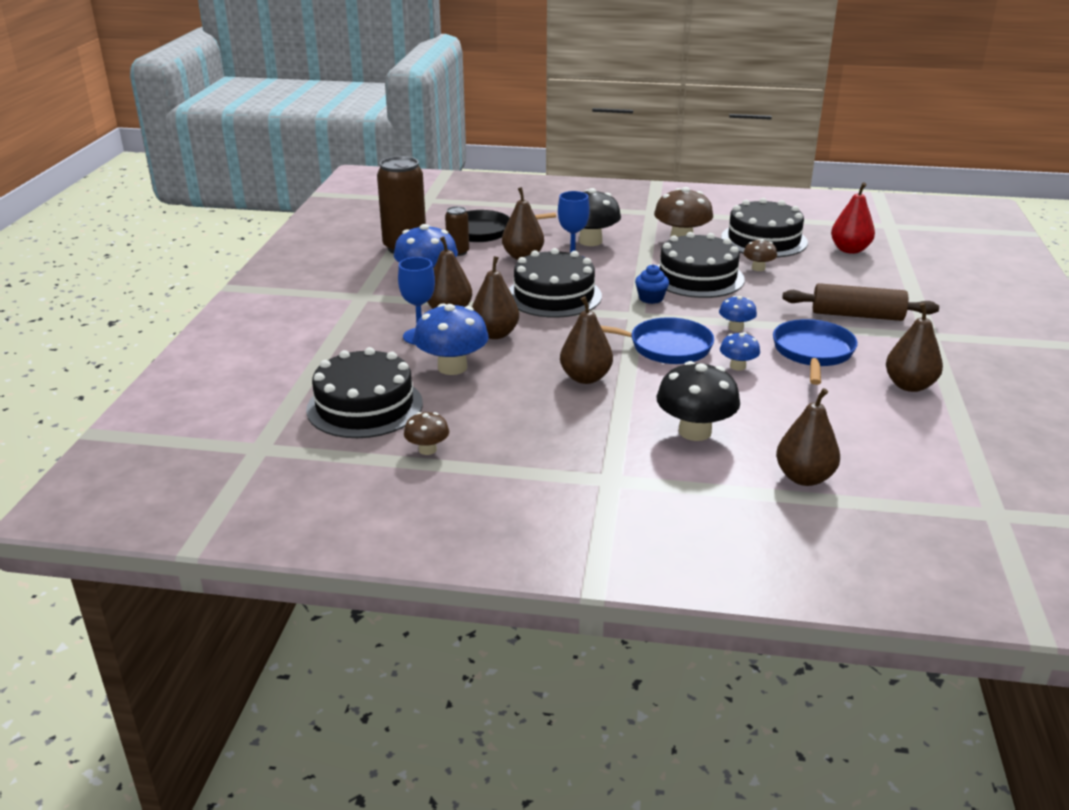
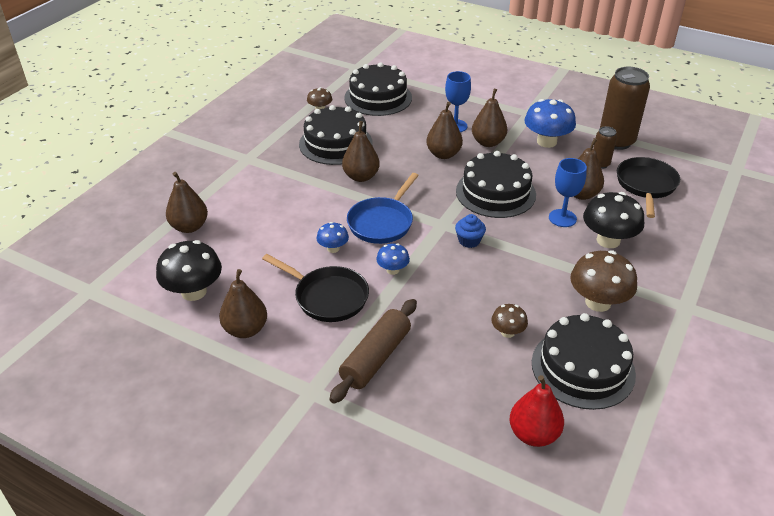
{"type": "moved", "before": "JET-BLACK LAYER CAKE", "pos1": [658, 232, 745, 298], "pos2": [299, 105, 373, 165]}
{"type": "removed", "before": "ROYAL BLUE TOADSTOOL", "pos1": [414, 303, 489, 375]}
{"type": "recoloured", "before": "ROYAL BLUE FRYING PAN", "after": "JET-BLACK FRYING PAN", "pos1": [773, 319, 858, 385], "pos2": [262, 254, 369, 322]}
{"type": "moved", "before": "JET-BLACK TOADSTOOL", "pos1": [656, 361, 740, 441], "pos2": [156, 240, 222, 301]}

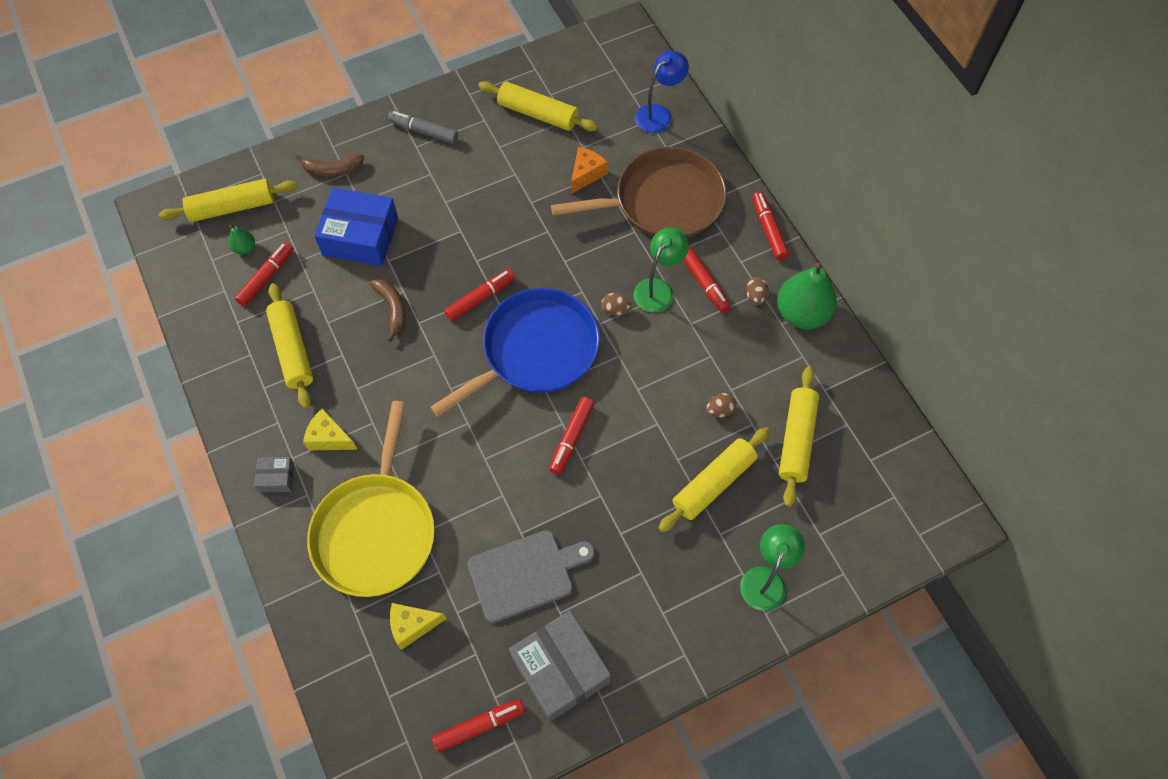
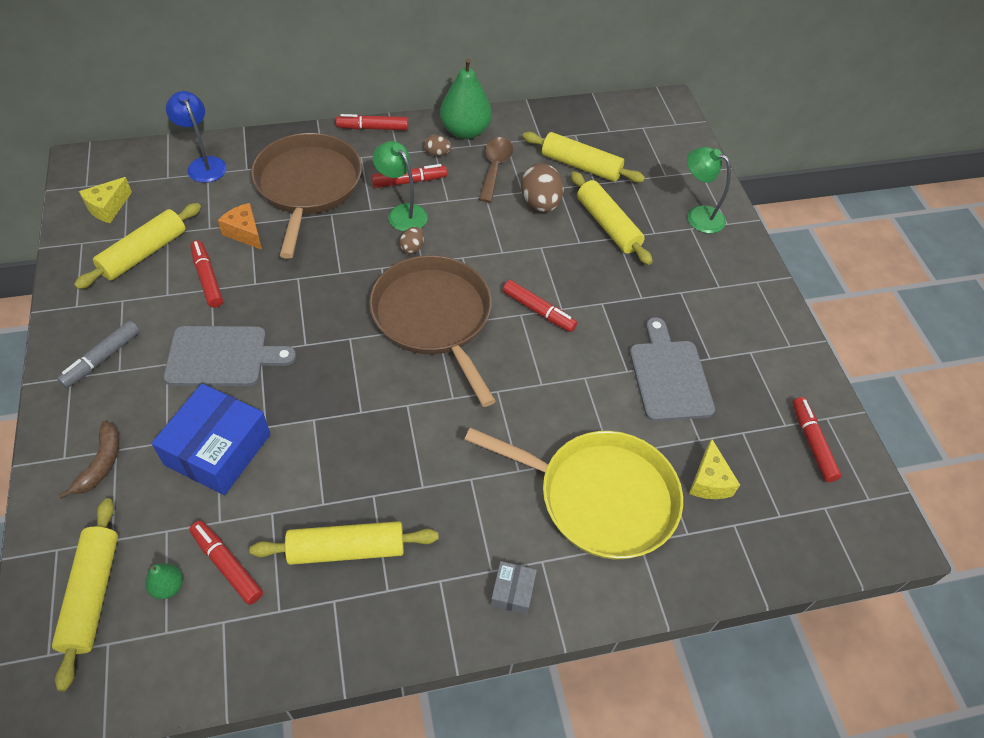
{"type": "moved", "before": "CRIMSON FELT PEN", "pos1": [444, 269, 515, 321], "pos2": [190, 240, 223, 308]}
{"type": "removed", "before": "RUSSET TOY BANANA", "pos1": [369, 279, 406, 342]}
{"type": "recoloured", "before": "ROYAL BLUE FRYING PAN", "after": "RUSSET FRYING PAN", "pos1": [430, 288, 600, 417], "pos2": [369, 255, 496, 407]}
{"type": "resized", "before": "RUSSET EGG", "pos1": [706, 393, 736, 418], "pos2": [521, 163, 564, 212], "scale": 1.94}
{"type": "moved", "before": "BRIGHT YELLOW CHEESE", "pos1": [303, 409, 358, 450], "pos2": [79, 177, 132, 223]}
{"type": "removed", "before": "GREY PACKAGE", "pos1": [509, 610, 611, 722]}
{"type": "added", "after": "RUSSET SPOON", "pos2": [479, 137, 513, 203]}
{"type": "added", "after": "GREY BREAD BOARD", "pos2": [164, 326, 296, 386]}

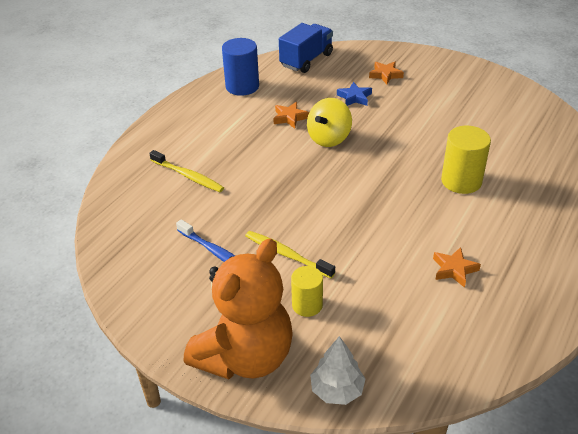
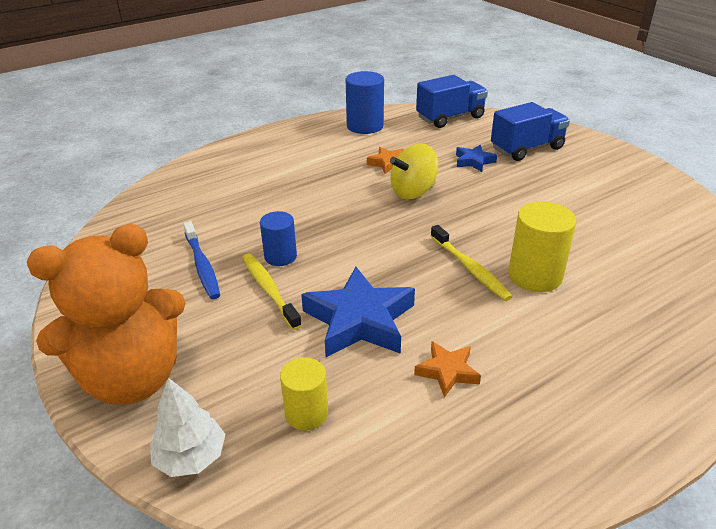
{"type": "replaced", "before": "ORANGE-COLOURED STAR", "after": "ROYAL BLUE LORRY", "pos1": [369, 62, 404, 84], "pos2": [491, 102, 570, 161]}
{"type": "moved", "before": "BRIGHT YELLOW DENTAL BRUSH", "pos1": [149, 150, 224, 192], "pos2": [431, 225, 513, 301]}
{"type": "moved", "before": "BRIGHT YELLOW CYLINDER", "pos1": [291, 266, 323, 317], "pos2": [280, 357, 328, 430]}
{"type": "added", "after": "ROYAL BLUE CYLINDER", "pos2": [260, 211, 297, 266]}
{"type": "added", "after": "ROYAL BLUE STAR", "pos2": [301, 267, 415, 357]}

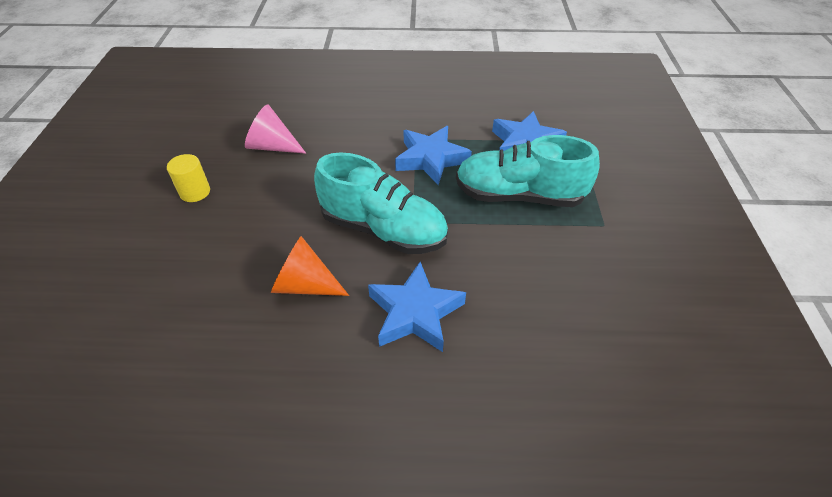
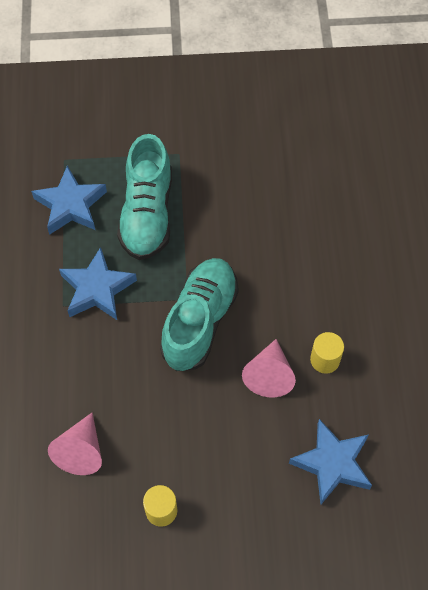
{"type": "recoloured", "before": "ORANGE-COLOURED CONE SHAPE", "after": "ROSE-PINK CONE SHAPE", "pos1": [271, 236, 349, 296], "pos2": [242, 339, 296, 397]}
{"type": "moved", "before": "ROYAL BLUE STAR", "pos1": [368, 262, 466, 352], "pos2": [289, 419, 372, 504]}
{"type": "added", "after": "BRIGHT YELLOW CYLINDER", "pos2": [310, 332, 344, 374]}

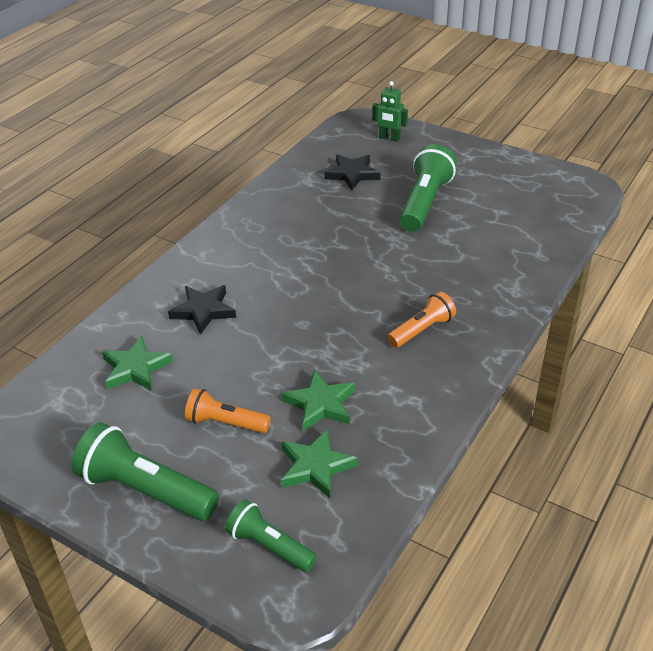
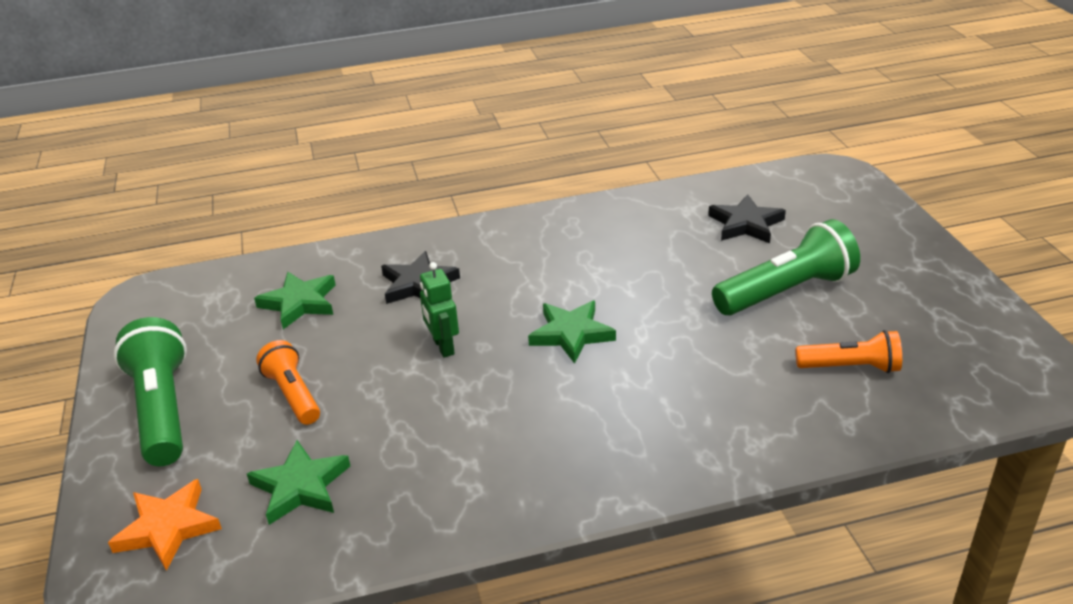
{"type": "moved", "before": "LEAF-GREEN ROBOT FIGURE", "pos1": [372, 81, 408, 142], "pos2": [420, 262, 459, 358]}
{"type": "moved", "before": "ORANGE-COLOURED FLASHLIGHT", "pos1": [387, 292, 456, 348], "pos2": [796, 330, 902, 373]}
{"type": "moved", "before": "LEAF-GREEN STAR", "pos1": [282, 370, 355, 431], "pos2": [528, 300, 616, 364]}
{"type": "replaced", "before": "LEAF-GREEN FLASHLIGHT", "after": "ORANGE-COLOURED STAR", "pos1": [225, 499, 317, 572], "pos2": [108, 479, 222, 571]}

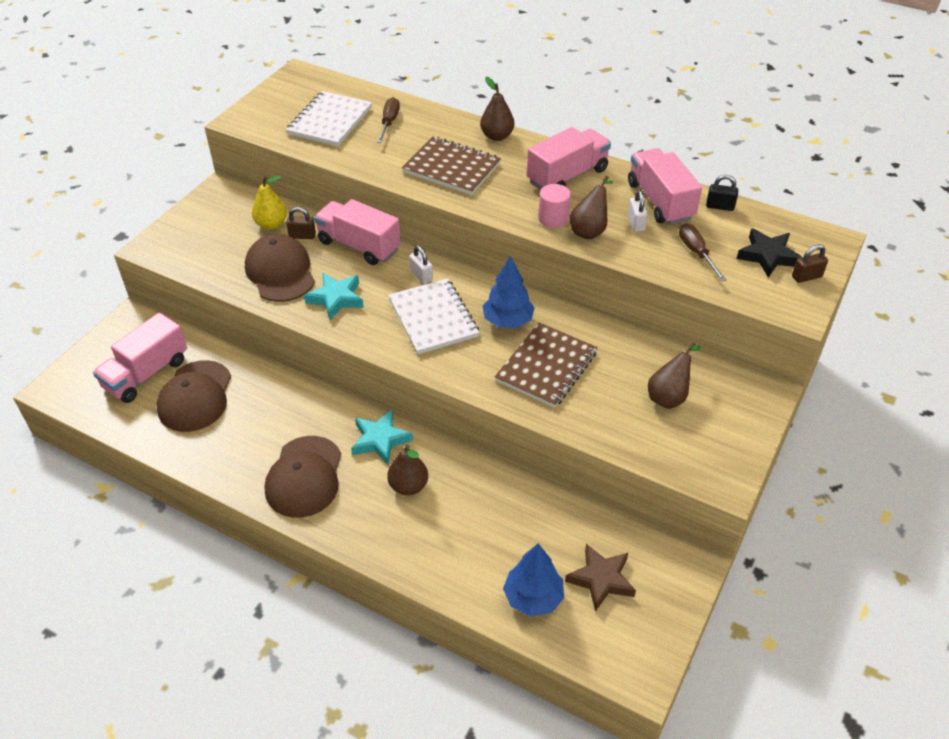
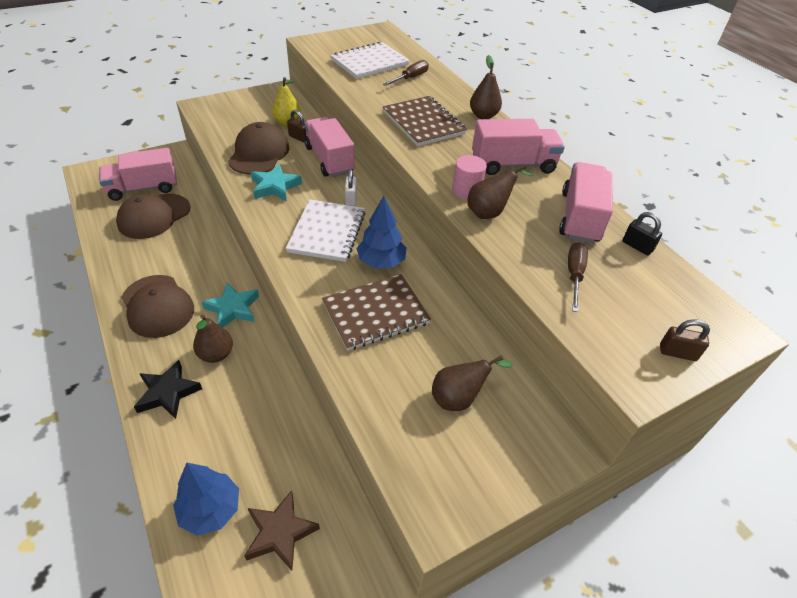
{"type": "removed", "before": "WHITE SMALL LOCK", "pos1": [628, 190, 648, 232]}
{"type": "moved", "before": "JET-BLACK STAR", "pos1": [737, 228, 802, 278], "pos2": [134, 360, 202, 419]}
{"type": "turned", "before": "RUSSET CAP", "pos1": [265, 436, 341, 518], "pos2": [121, 275, 194, 338], "turn": -75}

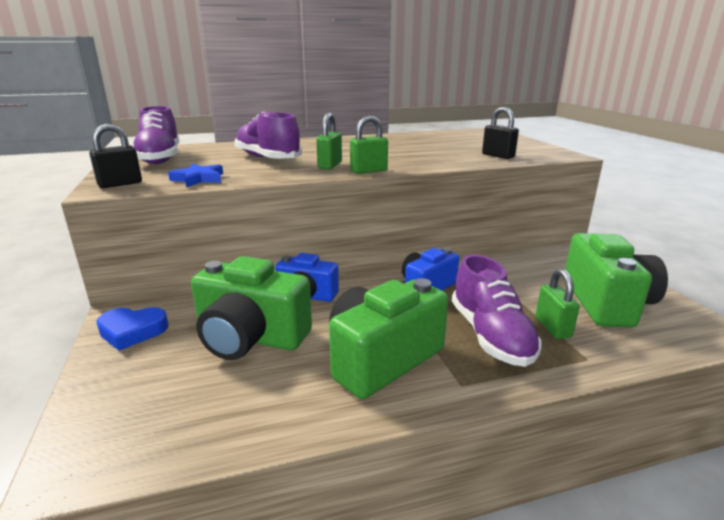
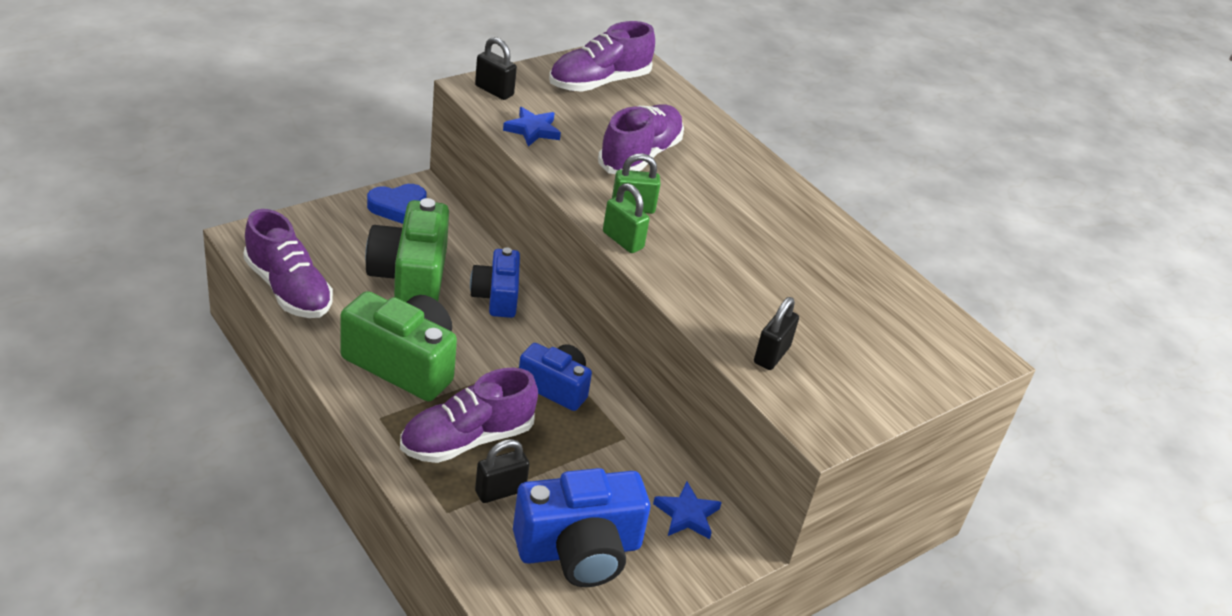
{"type": "recoloured", "before": "LEAF-GREEN CAMERA", "after": "ROYAL BLUE CAMERA", "pos1": [565, 233, 668, 327], "pos2": [513, 468, 650, 587]}
{"type": "recoloured", "before": "LEAF-GREEN SMALL LOCK", "after": "JET-BLACK SMALL LOCK", "pos1": [536, 269, 580, 339], "pos2": [475, 439, 530, 503]}
{"type": "turned", "before": "ROYAL BLUE HEART SHAPE", "pos1": [96, 307, 169, 351], "pos2": [367, 184, 427, 224], "turn": -90}
{"type": "added", "after": "PURPLE SNEAKER", "pos2": [243, 209, 333, 318]}
{"type": "added", "after": "ROYAL BLUE STAR", "pos2": [653, 482, 722, 539]}

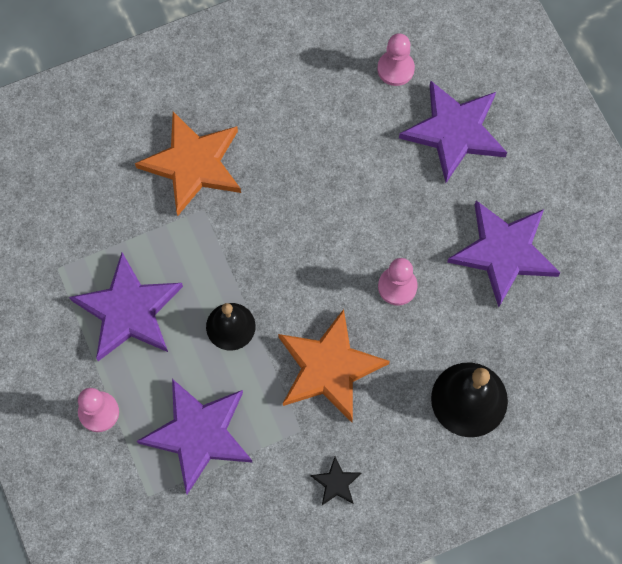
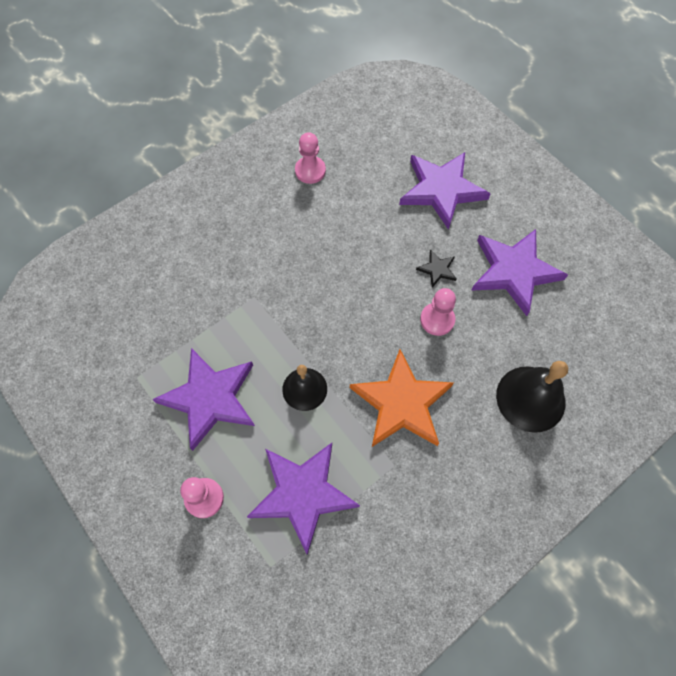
{"type": "moved", "before": "ROSE-PINK GAME PAWN", "pos1": [377, 33, 415, 86], "pos2": [295, 132, 326, 184]}
{"type": "removed", "before": "ORANGE-COLOURED STAR", "pos1": [135, 112, 241, 216]}
{"type": "moved", "before": "JET-BLACK STAR", "pos1": [311, 457, 361, 505], "pos2": [416, 250, 457, 288]}

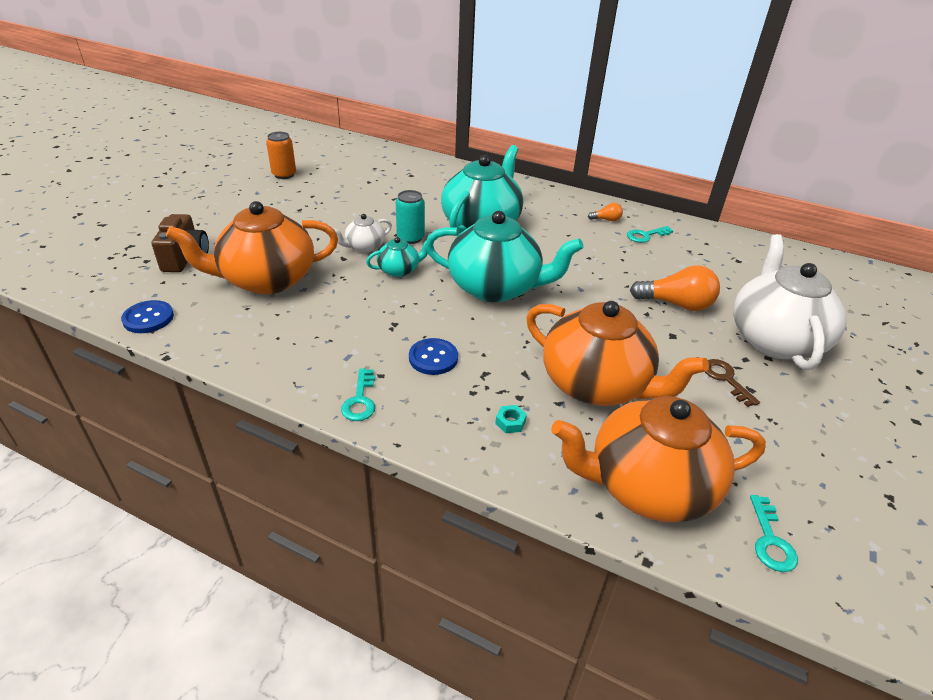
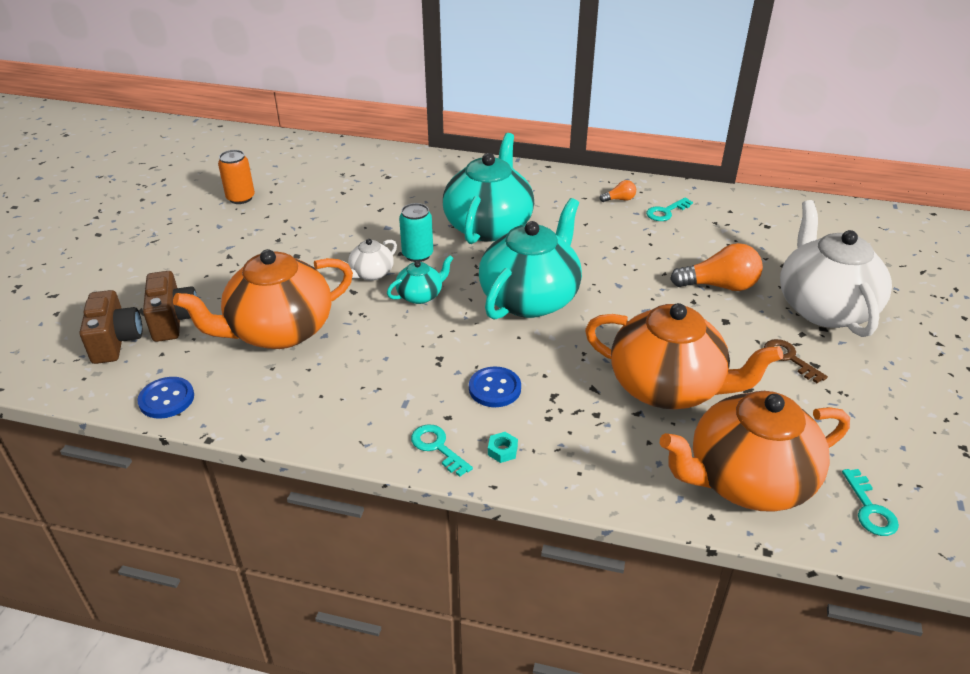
{"type": "turned", "before": "AQUA CHINA TEAPOT", "pos1": [425, 211, 584, 302], "pos2": [479, 198, 582, 320], "turn": -60}
{"type": "turned", "before": "AQUA LATCHKEY", "pos1": [341, 368, 375, 421], "pos2": [411, 424, 473, 477], "turn": 150}
{"type": "moved", "before": "AQUA HEXAGON NUT", "pos1": [495, 405, 527, 433], "pos2": [488, 432, 518, 463]}
{"type": "added", "after": "RUSSET CAMERA", "pos2": [80, 290, 142, 364]}

